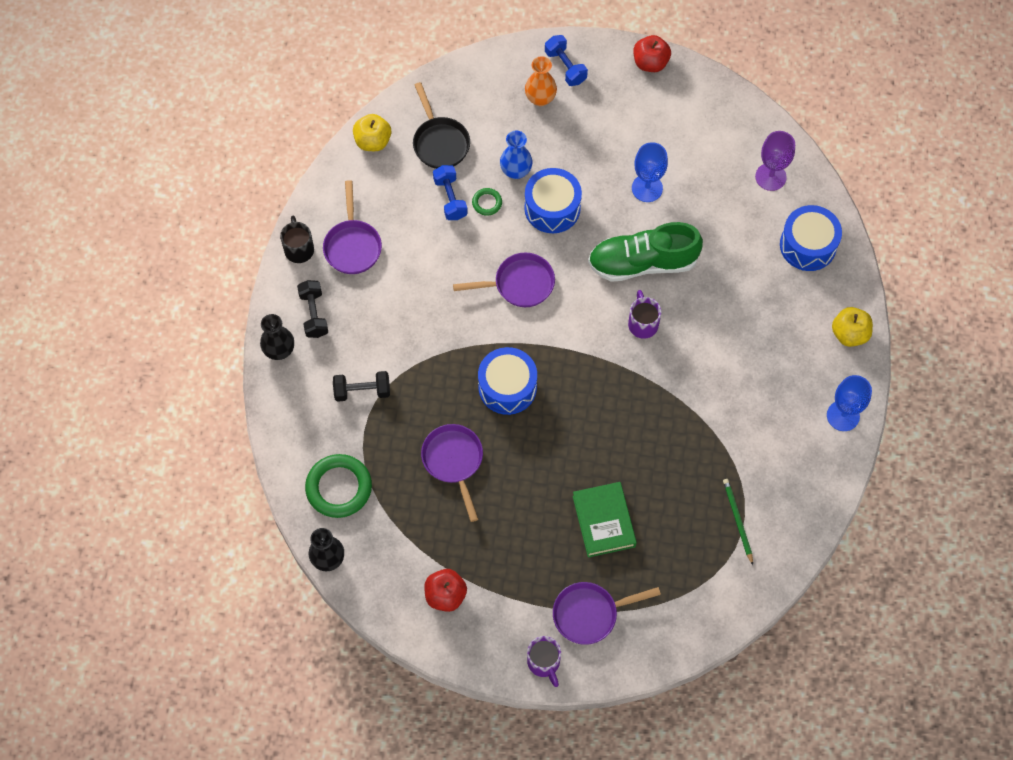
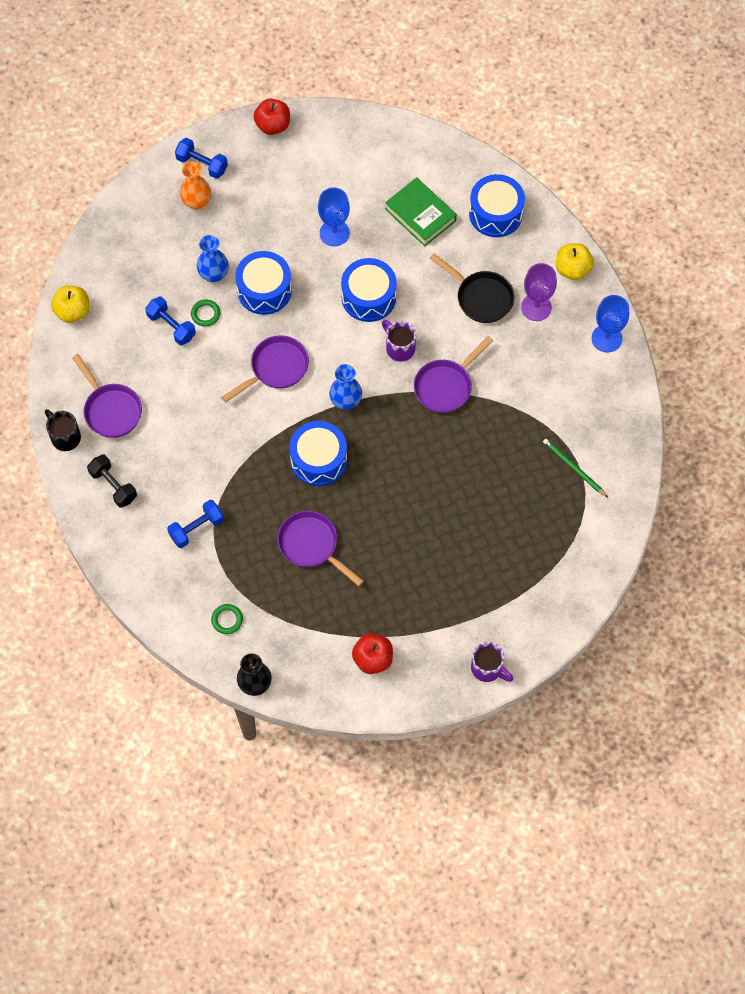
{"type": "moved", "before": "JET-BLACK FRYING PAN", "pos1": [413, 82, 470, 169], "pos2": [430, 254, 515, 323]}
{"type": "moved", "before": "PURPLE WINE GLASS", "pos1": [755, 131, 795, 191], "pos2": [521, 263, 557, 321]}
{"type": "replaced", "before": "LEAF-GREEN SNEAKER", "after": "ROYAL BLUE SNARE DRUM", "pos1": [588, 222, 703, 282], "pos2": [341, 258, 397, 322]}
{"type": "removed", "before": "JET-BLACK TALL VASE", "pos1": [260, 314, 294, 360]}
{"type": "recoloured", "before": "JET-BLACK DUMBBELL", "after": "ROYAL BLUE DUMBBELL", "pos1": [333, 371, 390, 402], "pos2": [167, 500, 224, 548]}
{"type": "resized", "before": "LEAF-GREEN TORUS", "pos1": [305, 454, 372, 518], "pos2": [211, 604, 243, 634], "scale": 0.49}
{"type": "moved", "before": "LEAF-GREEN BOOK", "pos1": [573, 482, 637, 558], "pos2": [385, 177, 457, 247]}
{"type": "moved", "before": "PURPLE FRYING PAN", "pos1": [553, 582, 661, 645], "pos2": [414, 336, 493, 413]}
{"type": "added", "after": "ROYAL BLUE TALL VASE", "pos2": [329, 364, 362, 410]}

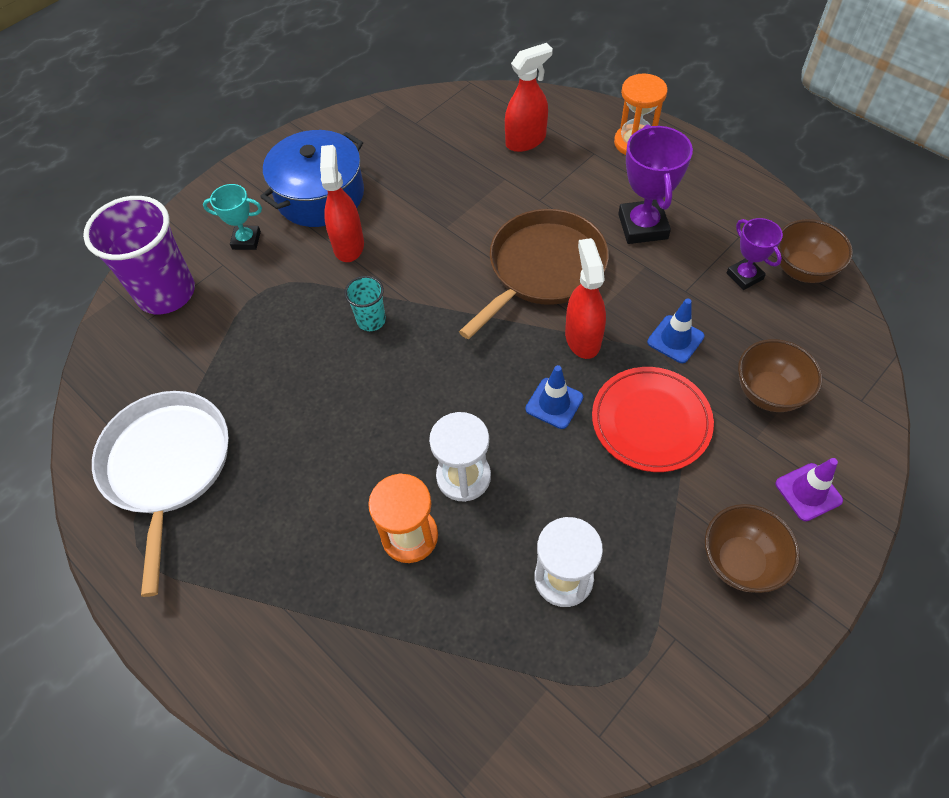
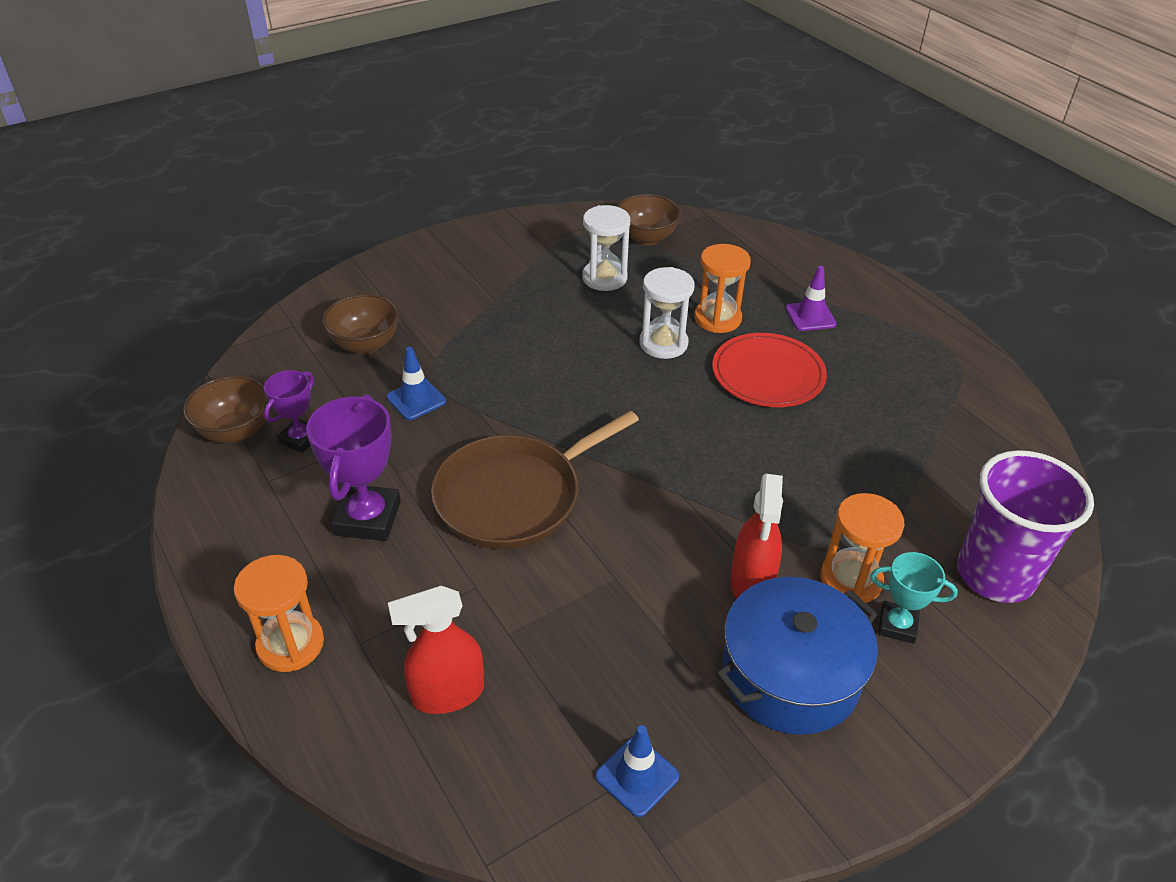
{"type": "turned", "before": "PURPLE AWARD CUP", "pos1": [726, 218, 783, 290], "pos2": [264, 370, 314, 453], "turn": 45}
{"type": "removed", "before": "CRIMSON SPRAY BOTTLE", "pos1": [565, 238, 606, 359]}
{"type": "removed", "before": "AQUA BEAKER", "pos1": [344, 276, 386, 331]}
{"type": "moved", "before": "ROYAL BLUE ROAD CONE", "pos1": [525, 365, 583, 429], "pos2": [595, 725, 679, 817]}
{"type": "moved", "before": "CRIMSON FLAT DISH", "pos1": [592, 367, 714, 472], "pos2": [712, 333, 827, 407]}
{"type": "removed", "before": "WHITE FRYING PAN", "pos1": [92, 391, 229, 597]}
{"type": "moved", "before": "PURPLE ROAD CONE", "pos1": [776, 458, 843, 521], "pos2": [786, 266, 837, 331]}
{"type": "moved", "before": "RUSSET DEEP DISH", "pos1": [705, 504, 800, 593], "pos2": [617, 194, 681, 246]}
{"type": "added", "after": "ORANGE-COLOURED SAND TIMER", "pos2": [820, 493, 905, 603]}

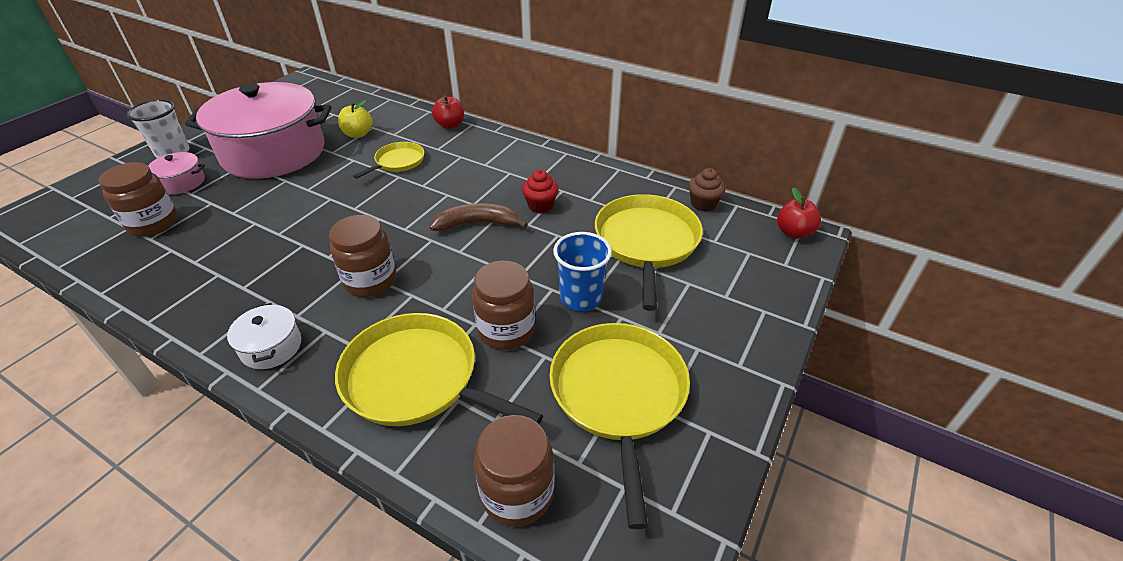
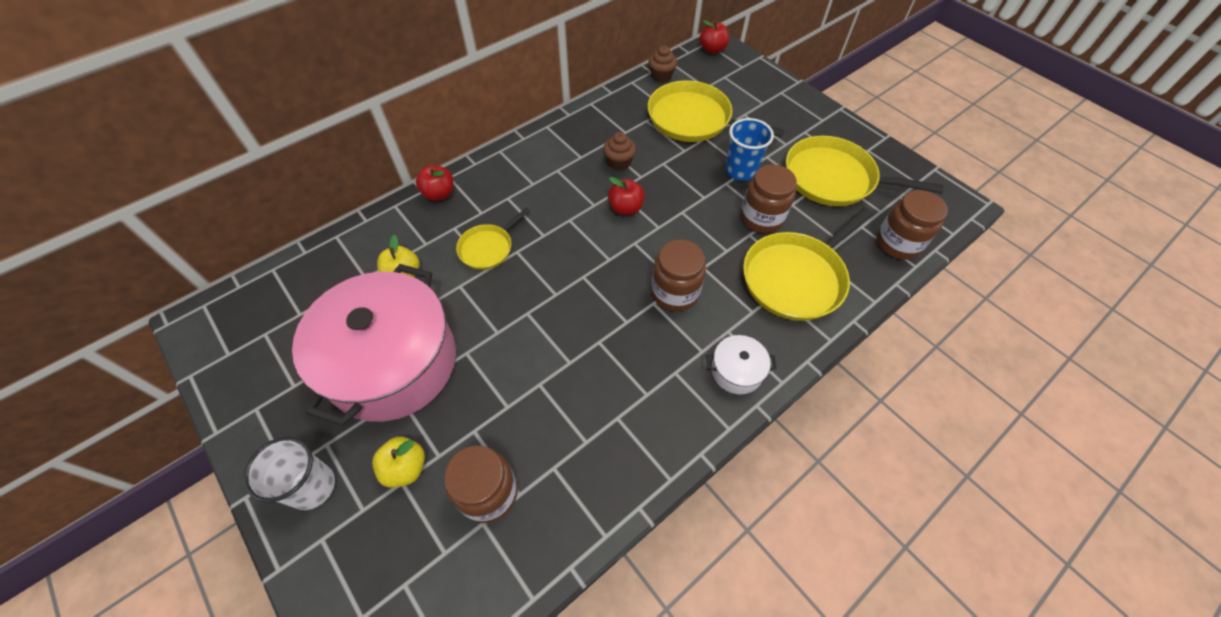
{"type": "turned", "before": "BRIGHT YELLOW FRYING PAN", "pos1": [353, 142, 424, 179], "pos2": [456, 207, 530, 270], "turn": -105}
{"type": "replaced", "before": "ROSE-PINK STOCKPOT", "after": "BRIGHT YELLOW APPLE FRUIT", "pos1": [147, 152, 205, 194], "pos2": [372, 437, 425, 488]}
{"type": "recoloured", "before": "CRIMSON CUPCAKE", "after": "RUSSET CUPCAKE", "pos1": [522, 170, 559, 213], "pos2": [603, 132, 636, 171]}
{"type": "replaced", "before": "RUSSET TOY BANANA", "after": "CRIMSON APPLE FRUIT", "pos1": [429, 203, 528, 231], "pos2": [608, 177, 645, 215]}

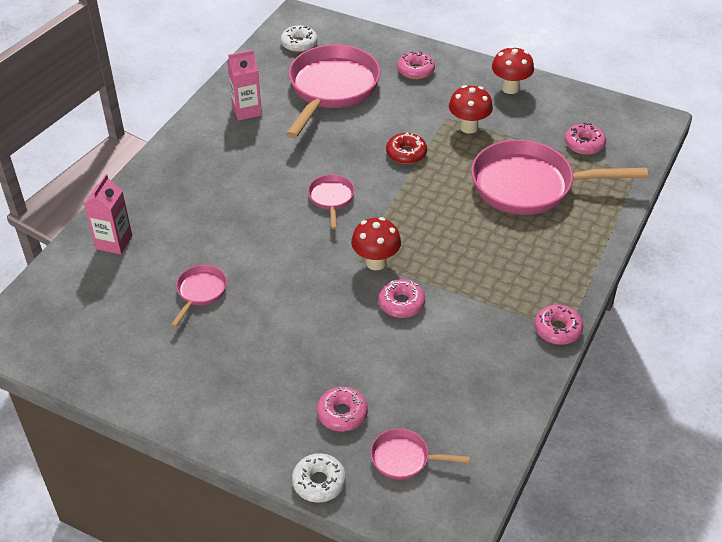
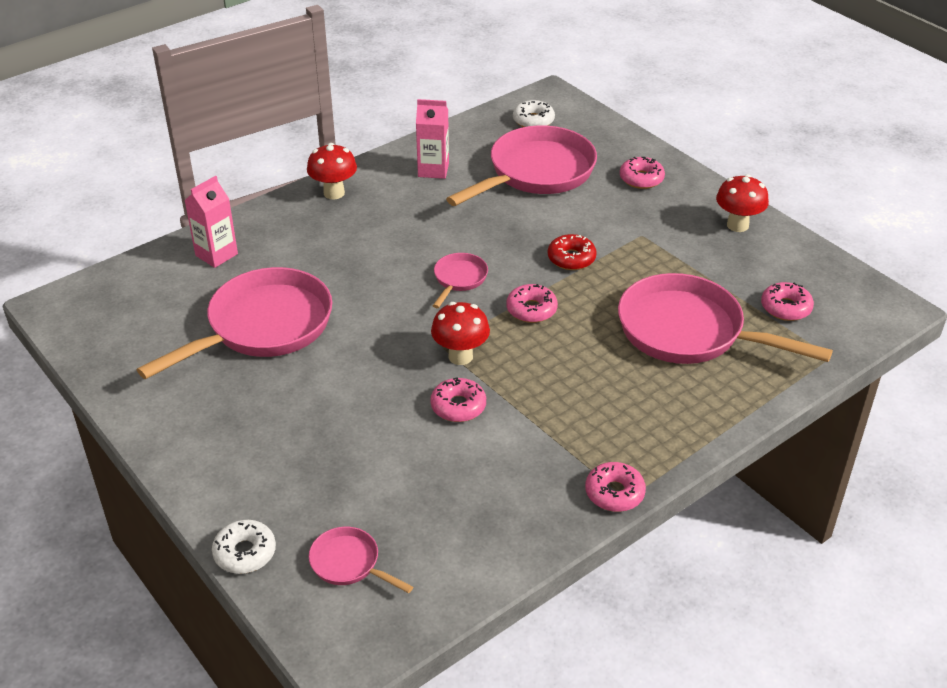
{"type": "moved", "before": "CRIMSON TOADSTOOL", "pos1": [449, 85, 493, 134], "pos2": [307, 143, 357, 199]}
{"type": "resized", "before": "ROSE-PINK FRYING PAN", "pos1": [171, 265, 227, 327], "pos2": [137, 267, 332, 379], "scale": 2.17}
{"type": "moved", "before": "ROSE-PINK DOUGHNUT", "pos1": [317, 387, 368, 431], "pos2": [506, 284, 558, 323]}

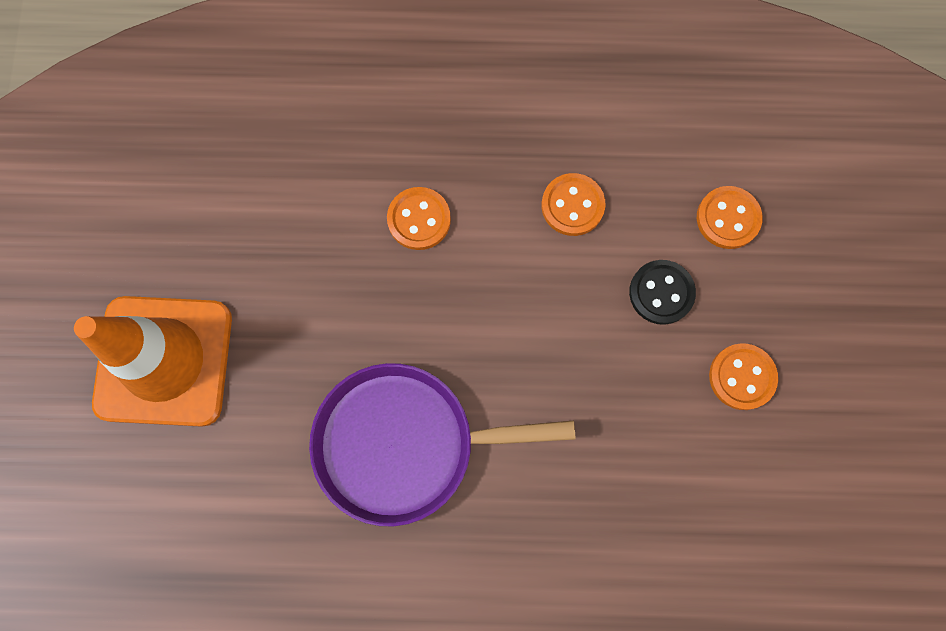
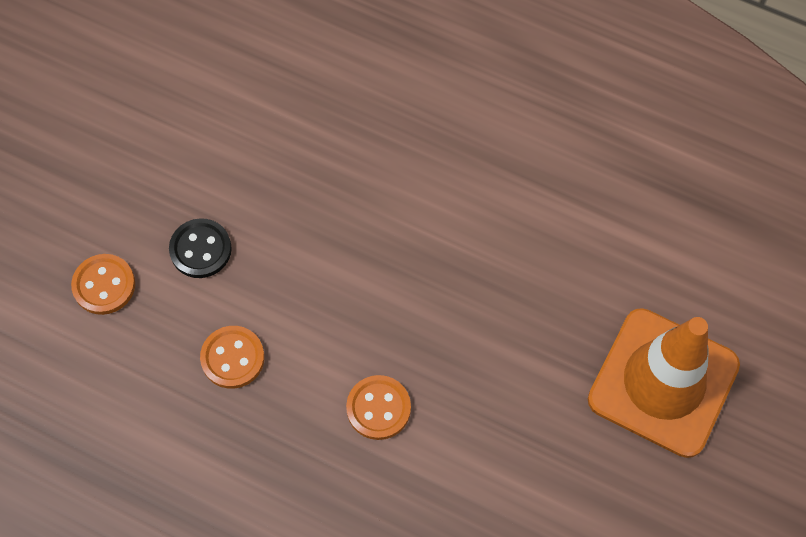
{"type": "removed", "before": "ORANGE-COLOURED SEWING BUTTON", "pos1": [709, 343, 778, 410]}
{"type": "removed", "before": "PURPLE FRYING PAN", "pos1": [309, 363, 576, 526]}

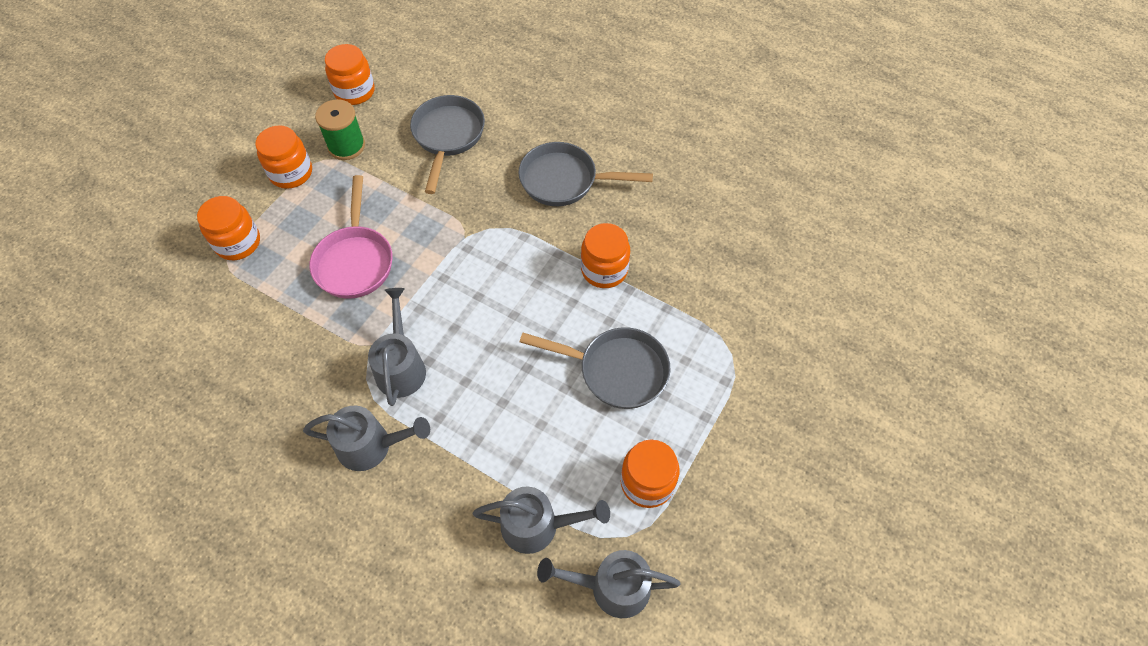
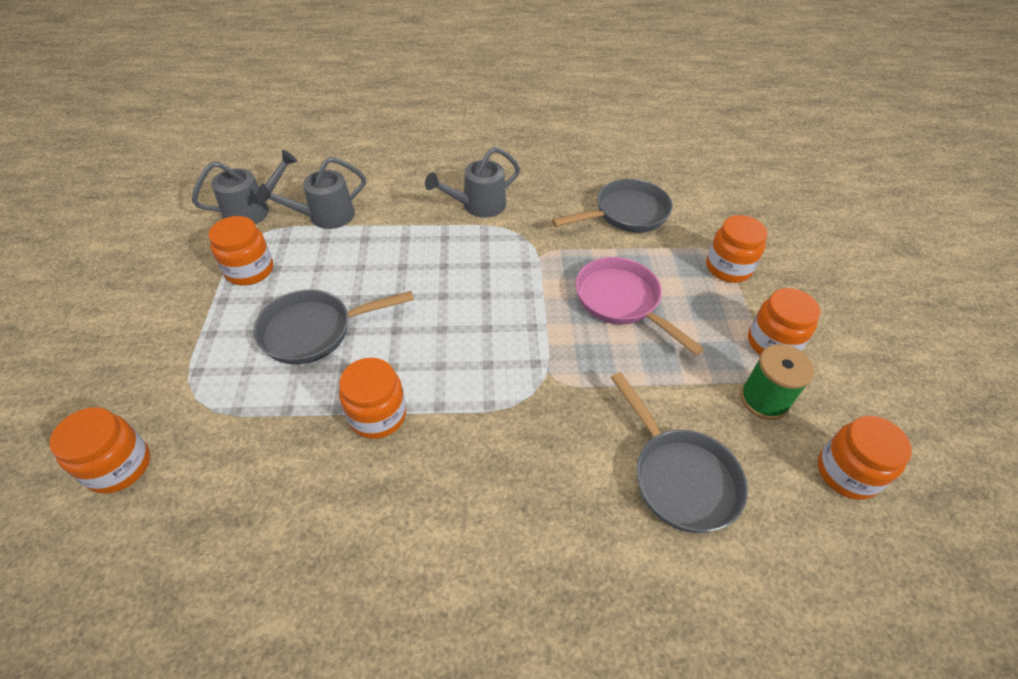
{"type": "moved", "before": "GREY FRYING PAN", "pos1": [518, 142, 653, 206], "pos2": [552, 179, 673, 233]}
{"type": "removed", "before": "GREY WATERING POT", "pos1": [368, 288, 426, 406]}
{"type": "added", "after": "ORANGE-COLOURED JAM JAR", "pos2": [49, 407, 150, 494]}

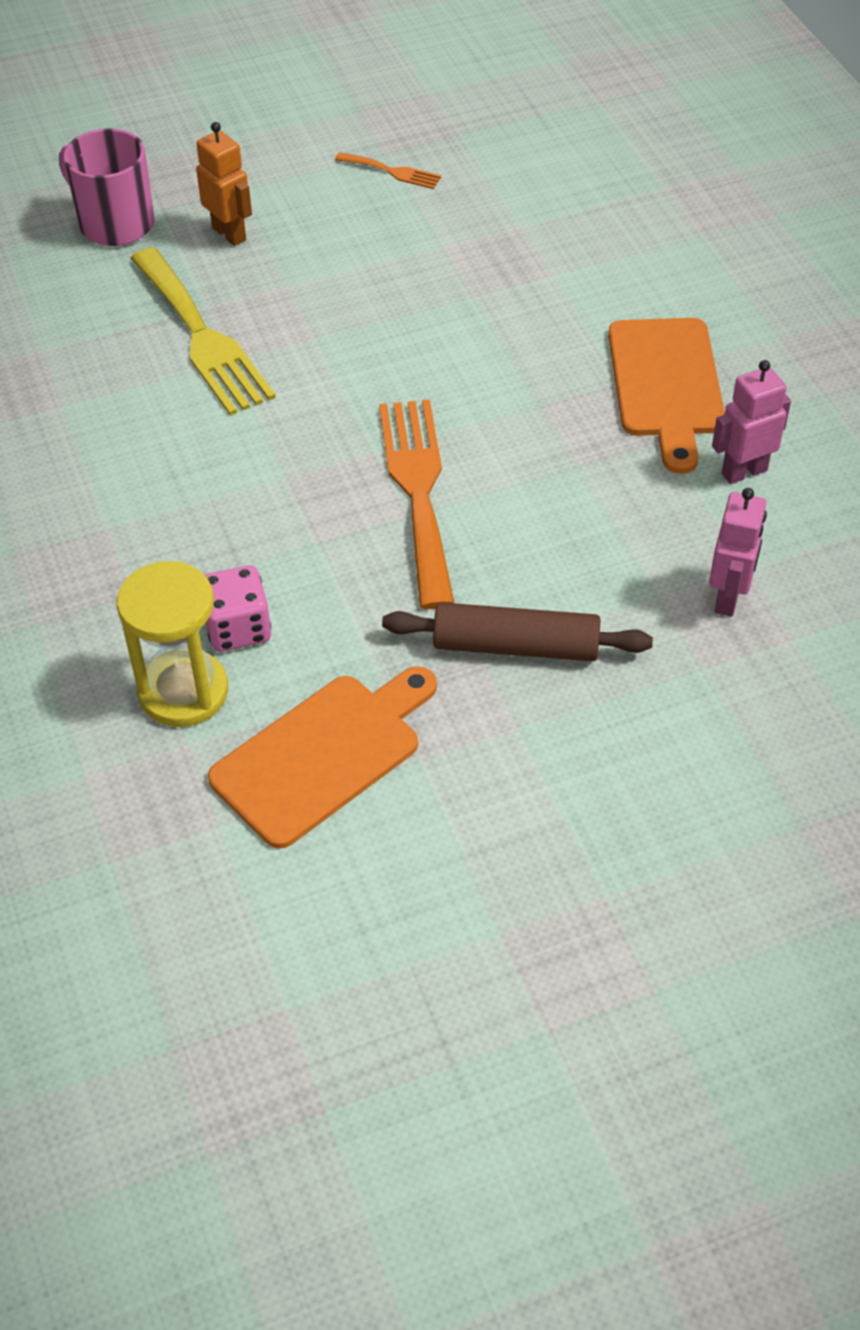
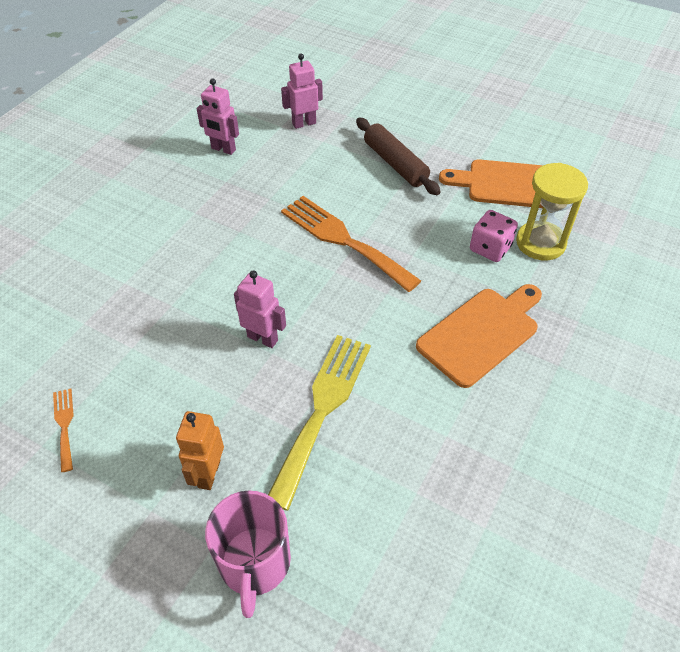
{"type": "moved", "before": "ORANGE-COLOURED BREAD BOARD", "pos1": [608, 318, 725, 474], "pos2": [416, 284, 542, 388]}
{"type": "turned", "before": "ORANGE-COLOURED FORK", "pos1": [379, 400, 454, 609], "pos2": [281, 196, 421, 292], "turn": 90}
{"type": "added", "after": "ROSE-PINK ROBOT FIGURE", "pos2": [234, 270, 286, 348]}

